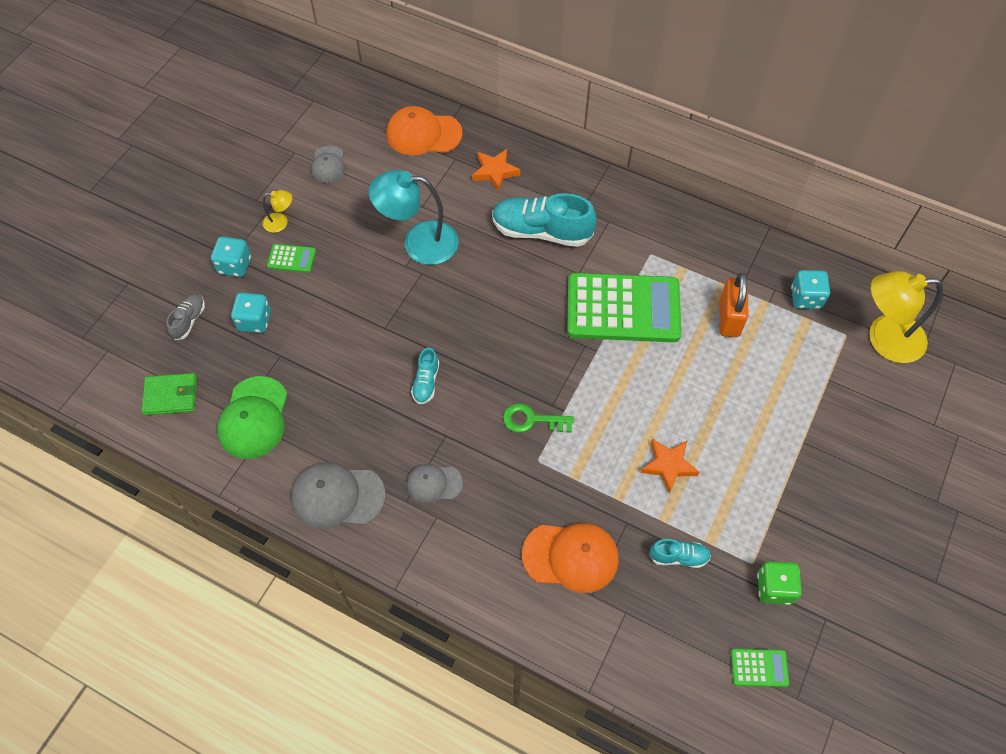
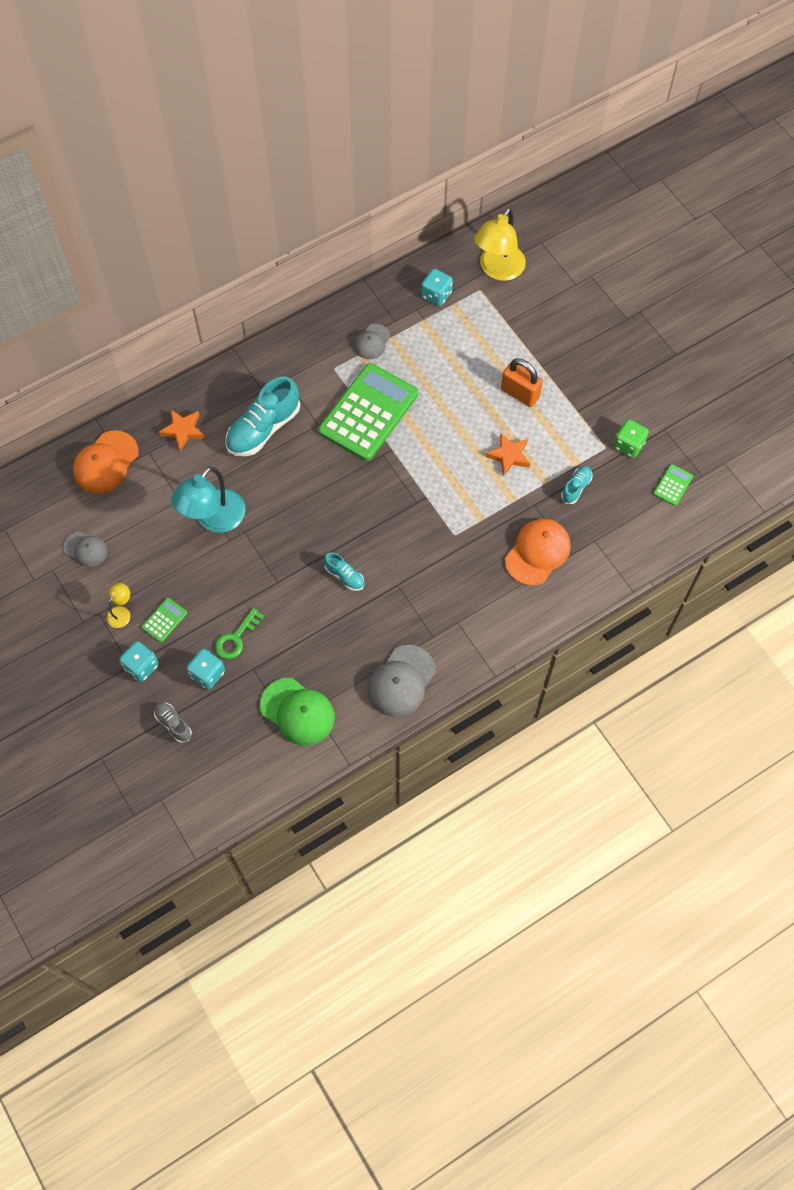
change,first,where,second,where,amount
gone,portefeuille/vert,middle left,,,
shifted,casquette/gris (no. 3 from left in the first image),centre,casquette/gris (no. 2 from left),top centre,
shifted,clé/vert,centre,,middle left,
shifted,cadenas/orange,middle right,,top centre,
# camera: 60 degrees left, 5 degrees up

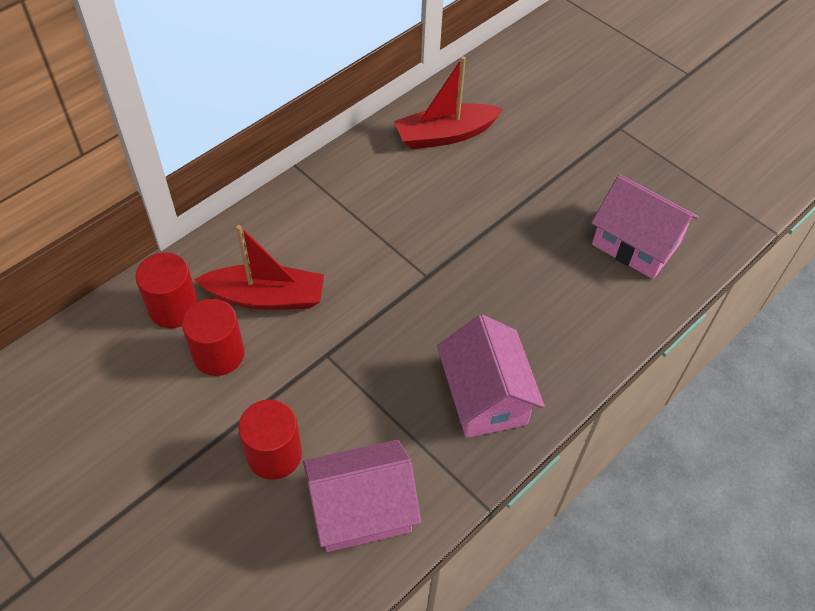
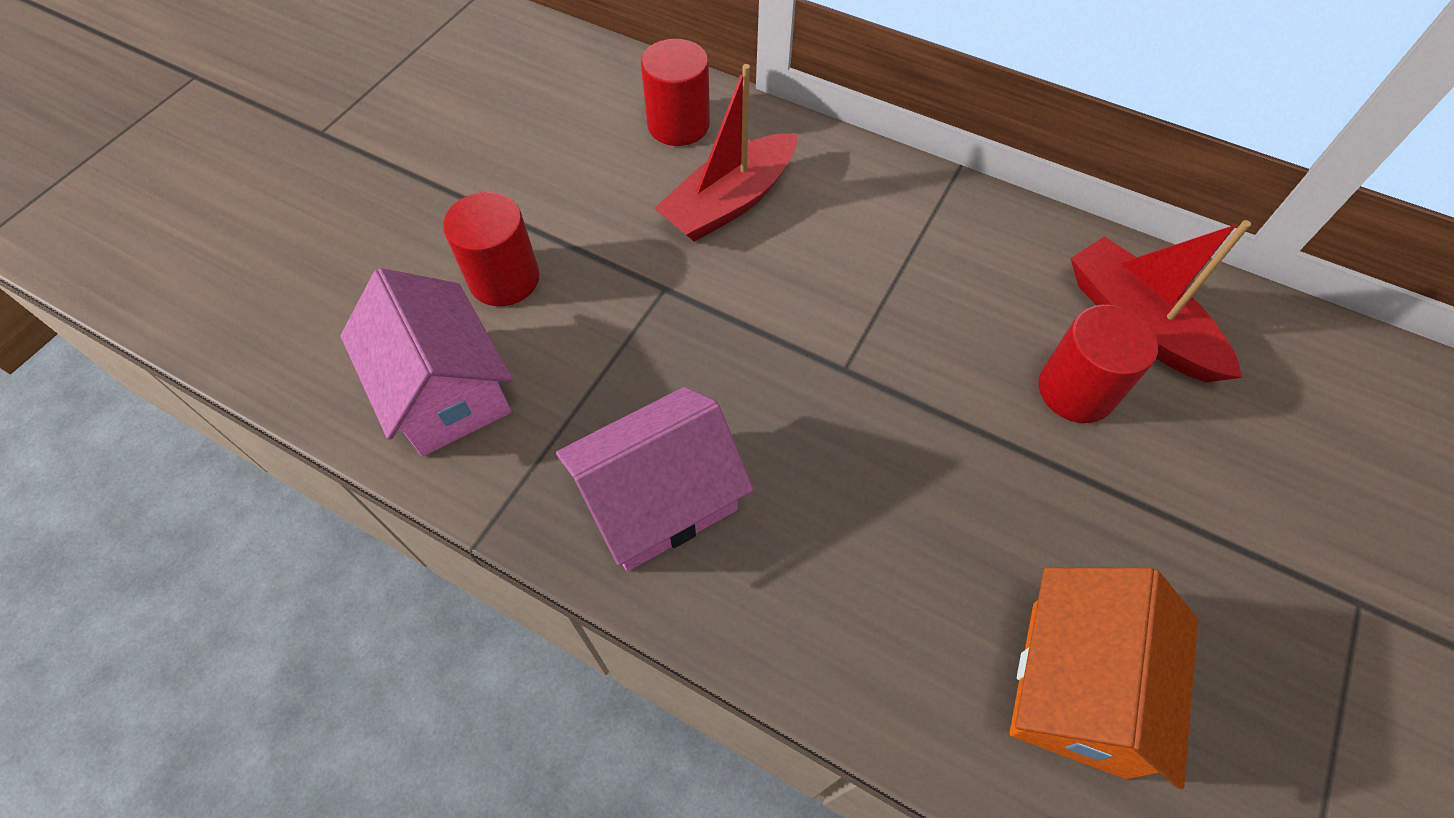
change,first,where,second,where,amount
shifted,cylindre/rouge (no. 2 from left in the first image),middle left,cylindre/rouge (no. 3 from left),middle right,
repainted,maison/rose (no. 3 from left),middle right,maison/orange,bottom right,
rotated,bateau/rouge (no. 1 from left),middle left,,top centre,60 degrees clockwise
# camera: 75 degrees right, 5 degrees up

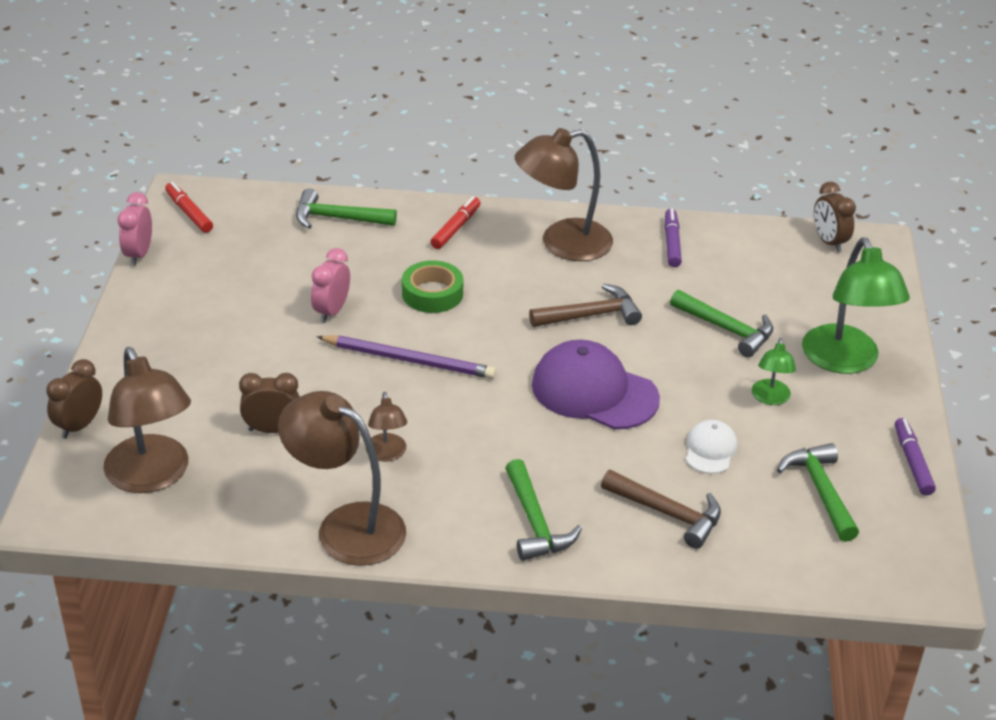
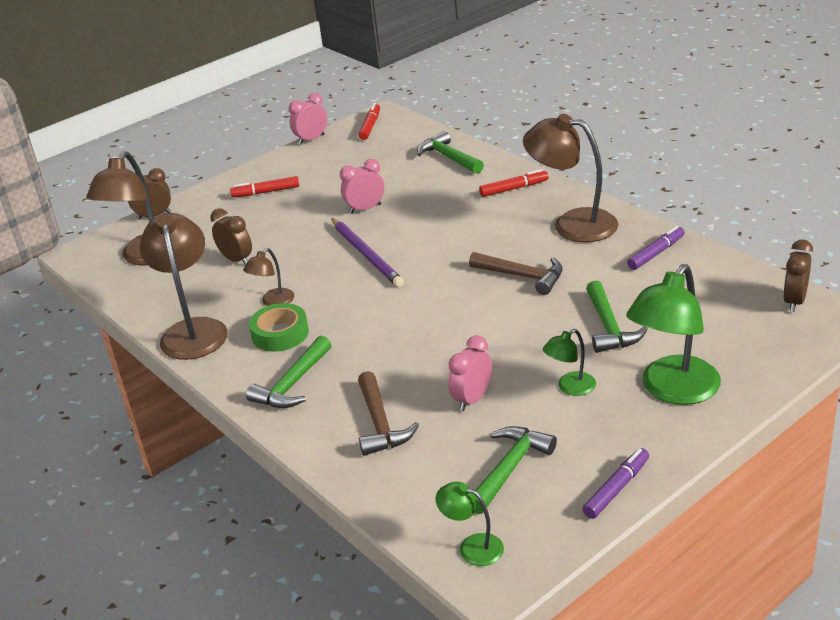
change,first,where,second,where,amount
gone,casquette/violet,centre,,,
new,,,feutre/rouge (no. 1 from left),top left,
new,,,lampe/vert (no. 1 from left),bottom centre,
shifted,ruban adhésif/vert,centre,,middle left,
swapped,casquette/blanc,middle right,réveil/rose (no. 3 from left),centre,
# camera: 50 degrees right, 5 degrees down

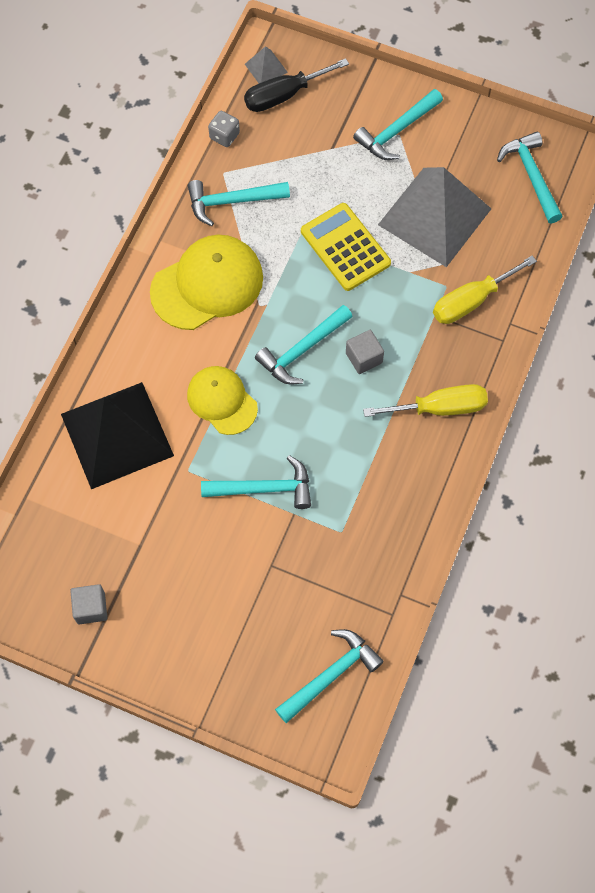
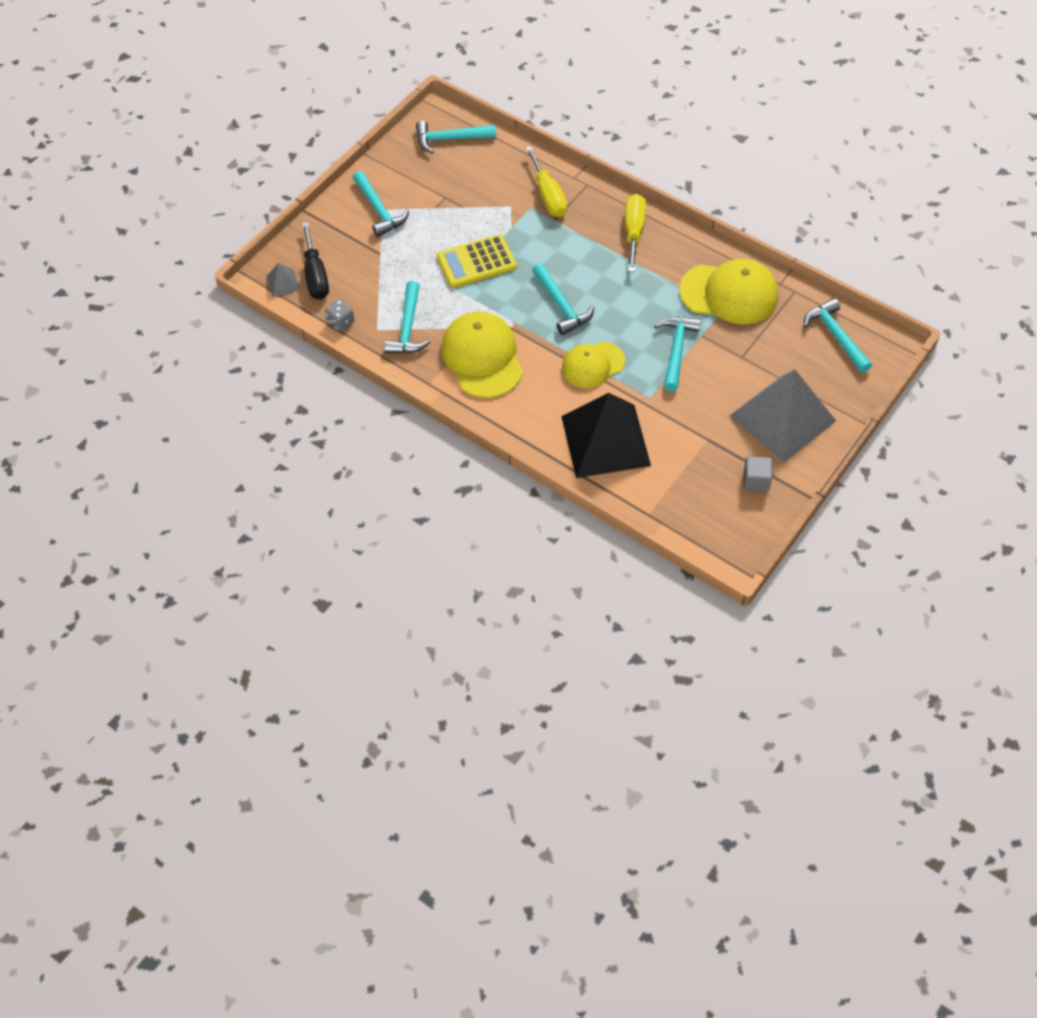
change,first,where,second,where,amount
gone,cube/gris (no. 2 from left),centre,,,
new,,,casquette/jaune (no. 3 from left),top right,
shifted,pyramide/gris (no. 2 from left),top right,,middle right,
# camera: 75 degrees left, 10 degrees down

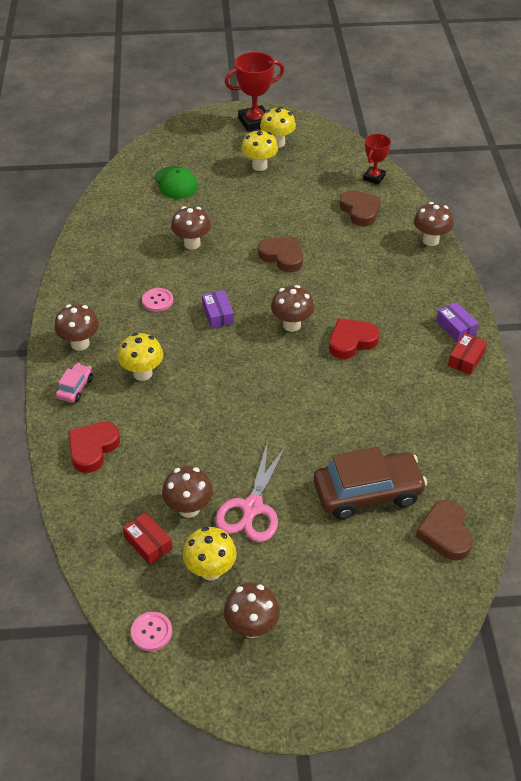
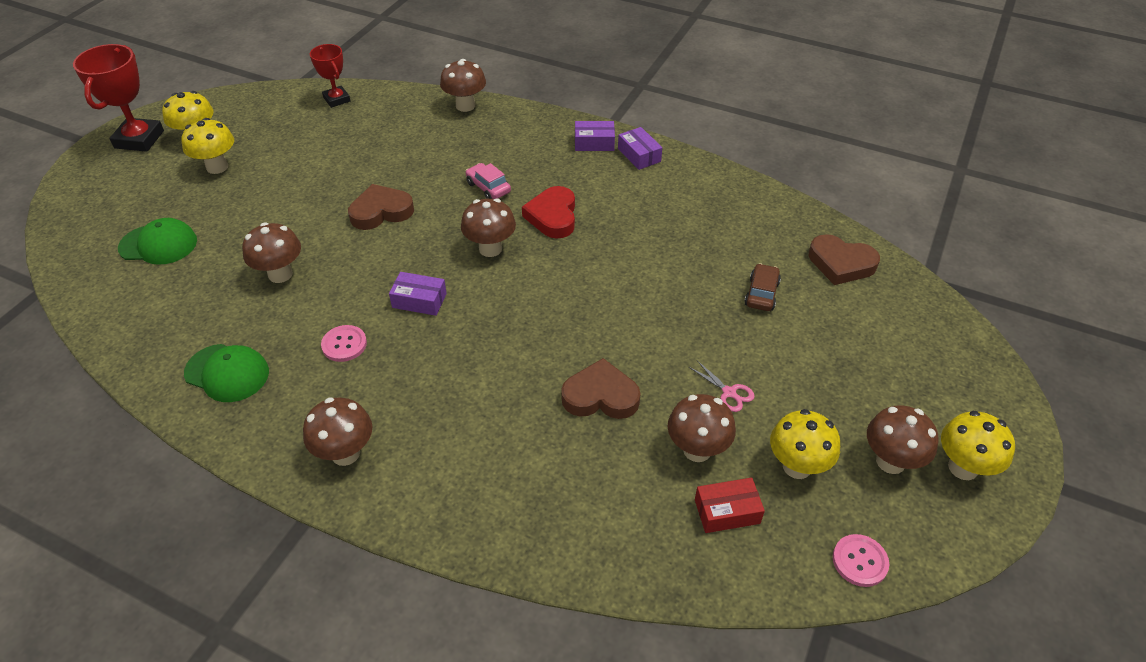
change,first,where,second,where,amount
gone,cœur/rouge (no. 1 from left),middle left,,,
new,,,casquette/vert (no. 2 from left),middle left,
shifted,voiture/rose,middle left,,top centre,
shifted,champignon/jaune (no. 1 from left in the first image),middle left,champignon/jaune (no. 4 from left),bottom right,
shifted,cœur/marron (no. 2 from left),top right,,centre,
repainted,boîte/rouge (no. 2 from left),middle right,boîte/violet (no. 3 from left),top centre,
scaled,ciseaux/rose,centre,,centre,x0.47
scaled,voiture/marron,middle right,,centre,x0.48
# camera: 60 degrees left, 0 degrees up

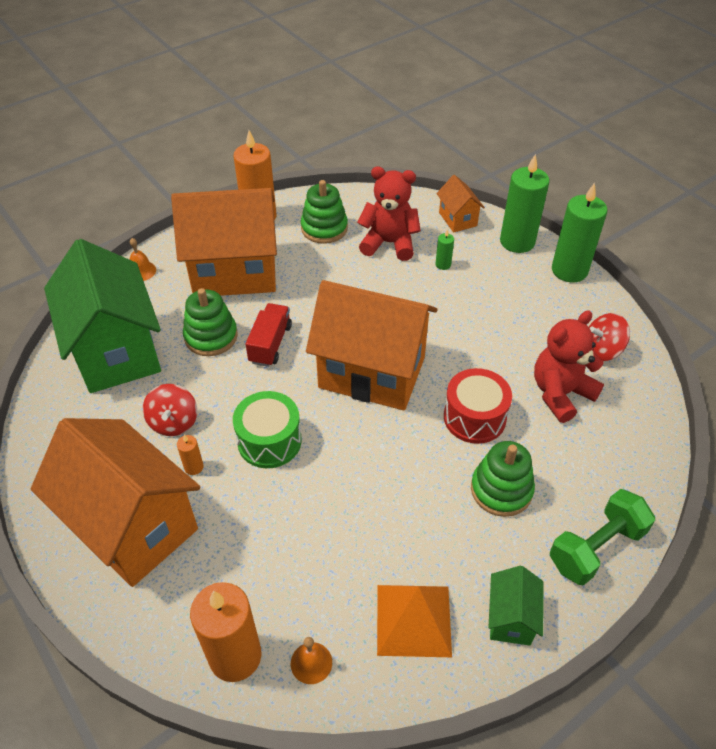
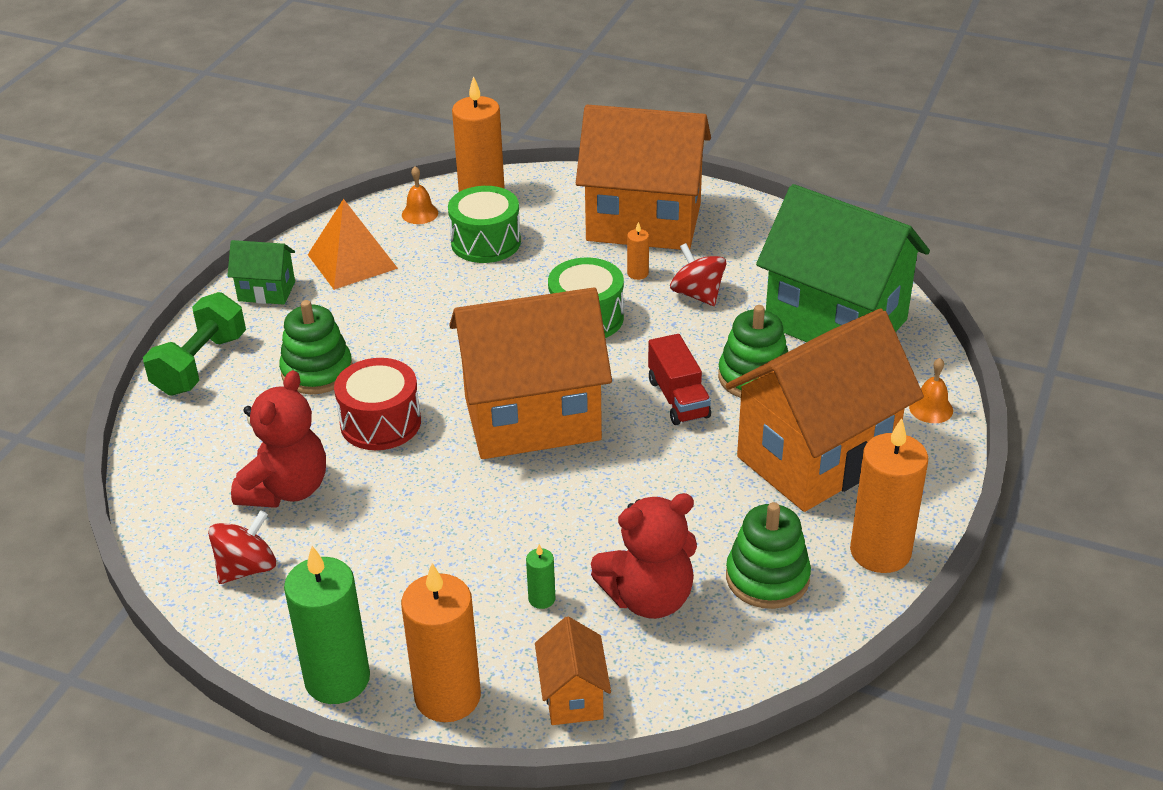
change,first,where,second,where,amount
new,,,tambour/vert (no. 1 from left),top centre,
repainted,bougie/vert (no. 2 from left),top right,bougie/orange (no. 1 from left),bottom centre,
rotated,maison/orange (no. 4 from left in the first image),top centre,maison/orange (no. 2 from left),bottom centre,45 degrees clockwise
rotated,maison/vert (no. 2 from left in the first image),bottom right,maison/vert (no. 1 from left),middle left,60 degrees counterclockwise
# camera: 150 degrees right, 10 degrees down

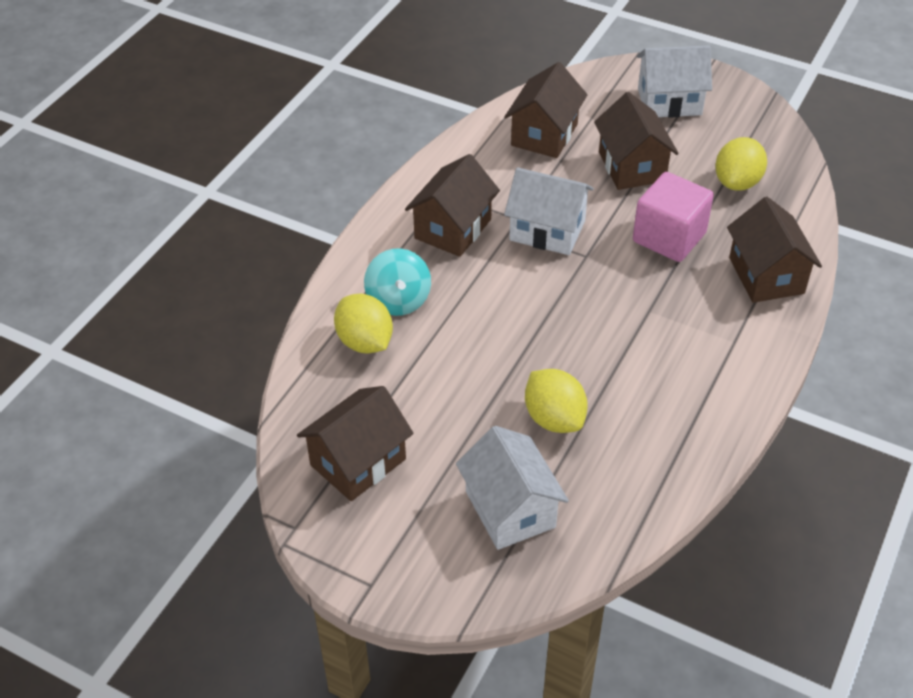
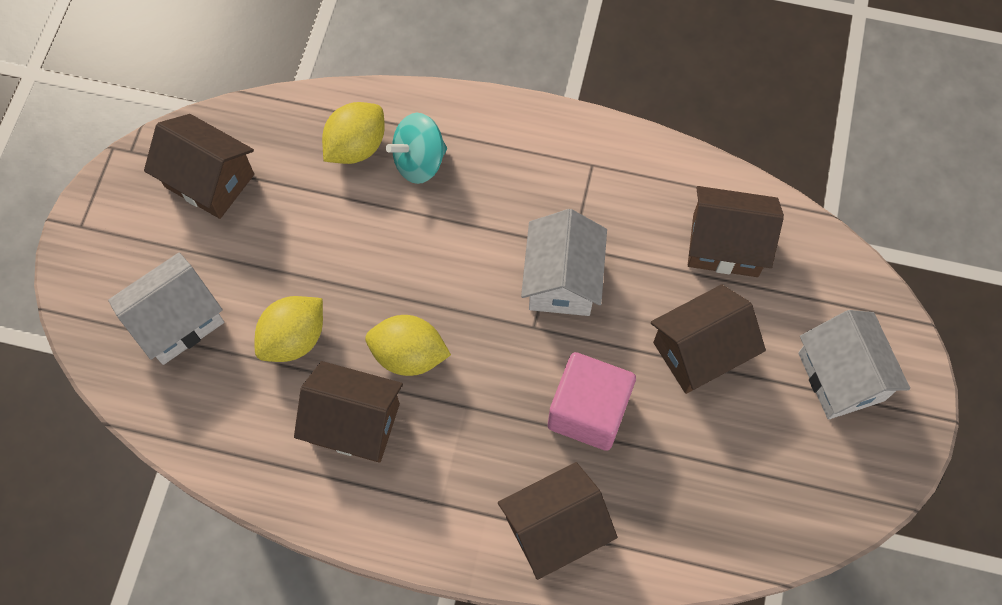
change,first,where,second,where,amount
shifted,maison/marron (no. 2 from left),top centre,,bottom centre,
shifted,citron/jaune (no. 3 from left),top right,,centre,
# camera: 75 degrees right, 20 degrees up

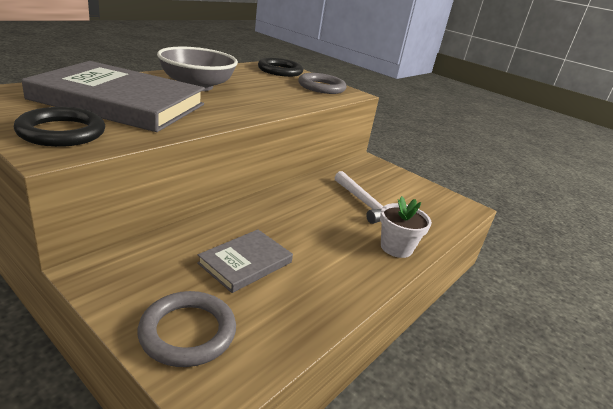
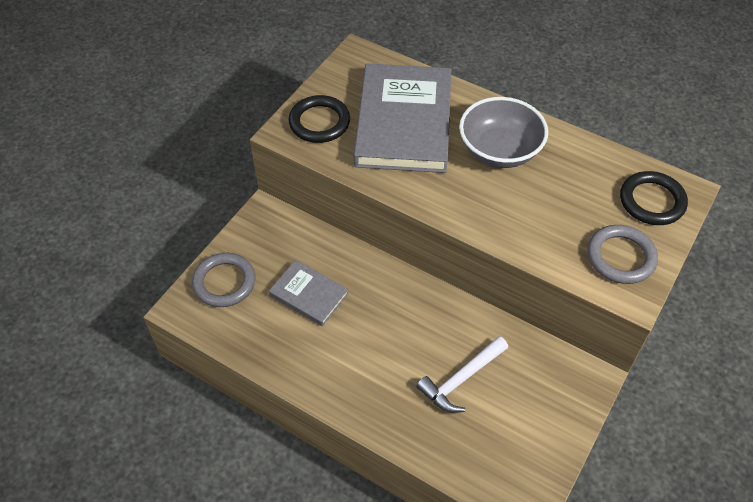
change,first,where,second,where,amount
gone,pot de fleurs/blanc,centre,,,
# camera: 85 degrees right, 25 degrees up

